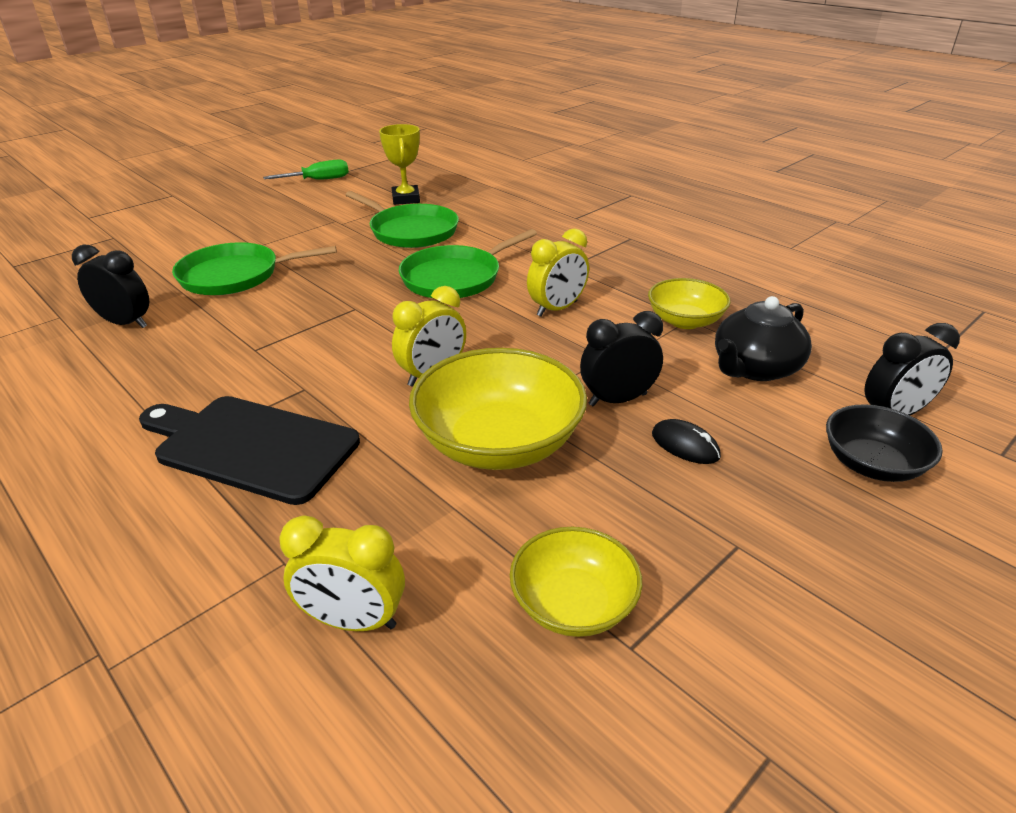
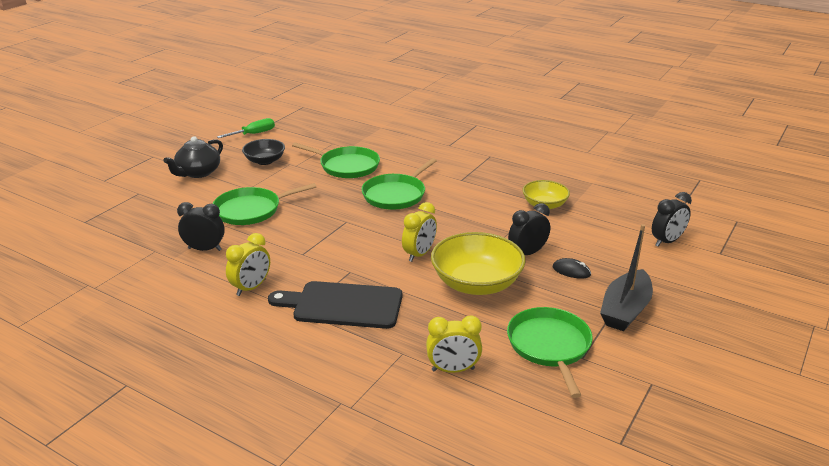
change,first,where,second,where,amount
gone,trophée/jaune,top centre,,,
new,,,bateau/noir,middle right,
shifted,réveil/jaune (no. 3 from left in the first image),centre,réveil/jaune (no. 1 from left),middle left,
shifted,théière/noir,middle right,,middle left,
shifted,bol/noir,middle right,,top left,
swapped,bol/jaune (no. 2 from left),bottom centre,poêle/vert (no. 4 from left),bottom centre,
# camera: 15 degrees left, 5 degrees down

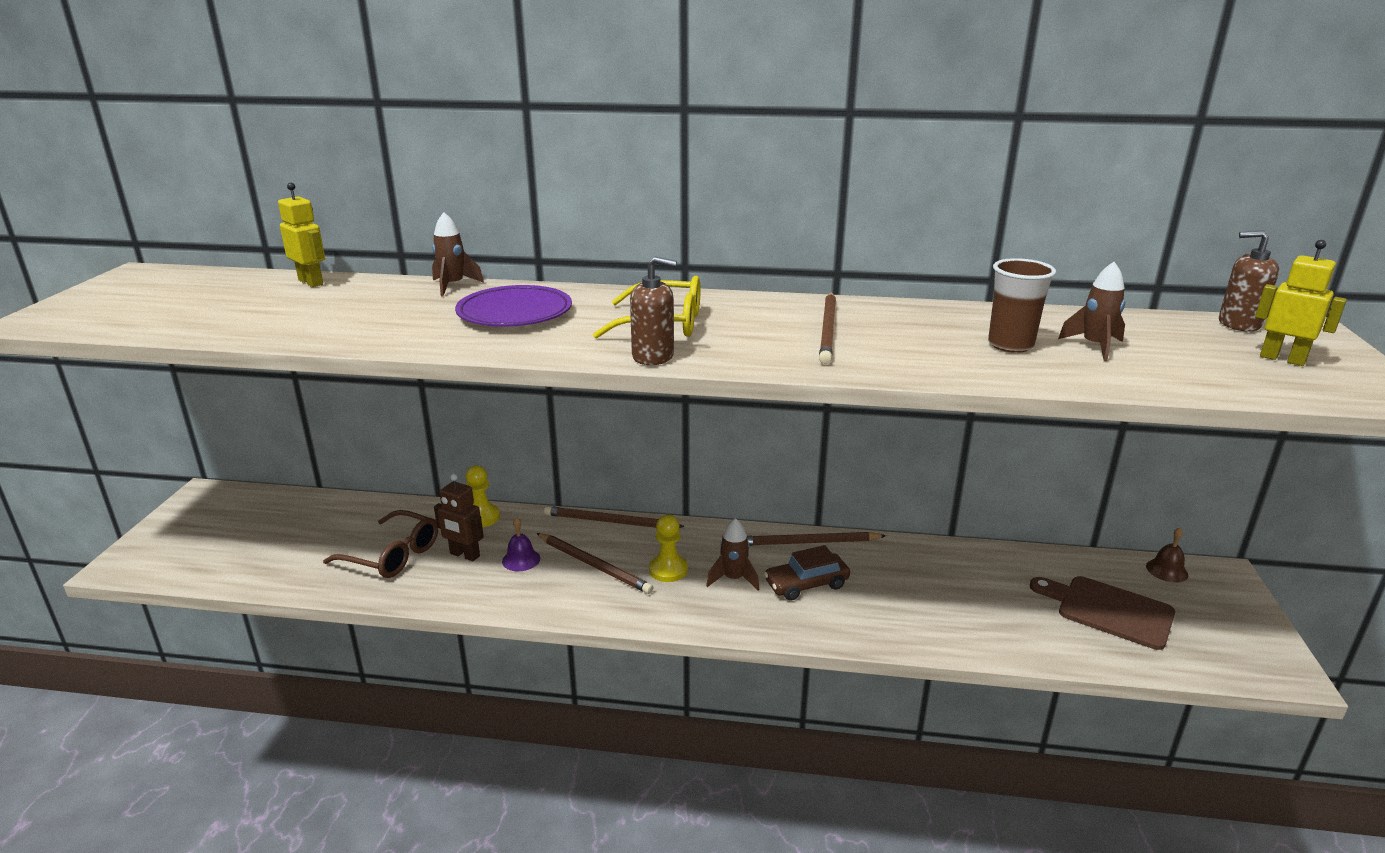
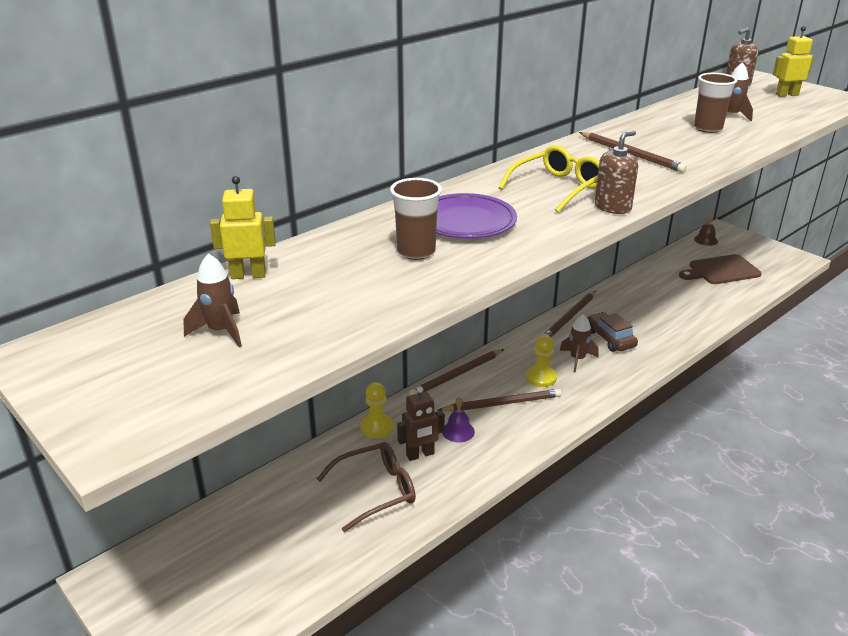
change,first,where,second,where,amount
new,,,gobelet/marron (no. 1 from left),centre,
shifted,fusée/marron (no. 1 from left),top left,,middle left,
rotated,voiture/marron,bottom centre,,middle right,135 degrees clockwise
# camera: 50 degrees left, 5 degrees up

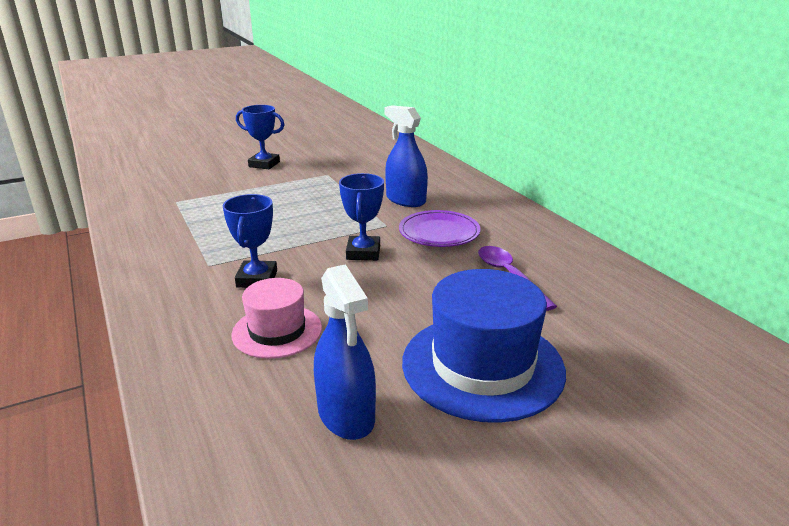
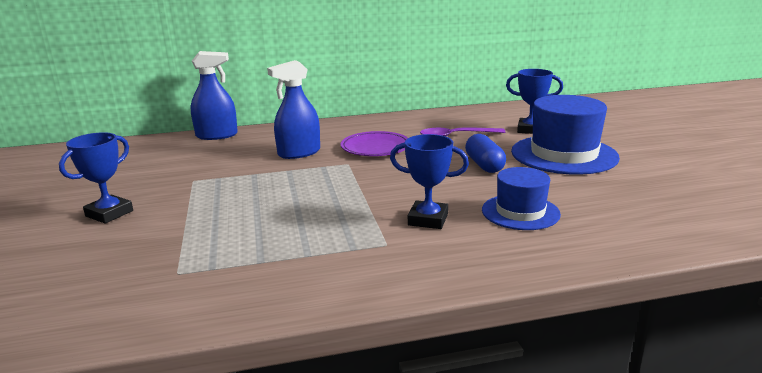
change,first,where,second,where,amount
new,,,gélule/bleu,centre,
shifted,vaporisateur/bleu (no. 1 from left),bottom centre,,top left,
shifted,trophée/bleu (no. 3 from left),centre,,top right,
repainted,chapeau/rose,centre,chapeau/bleu (no. 1 from left),middle right,
# camera: 75 degrees left, 5 degrees down

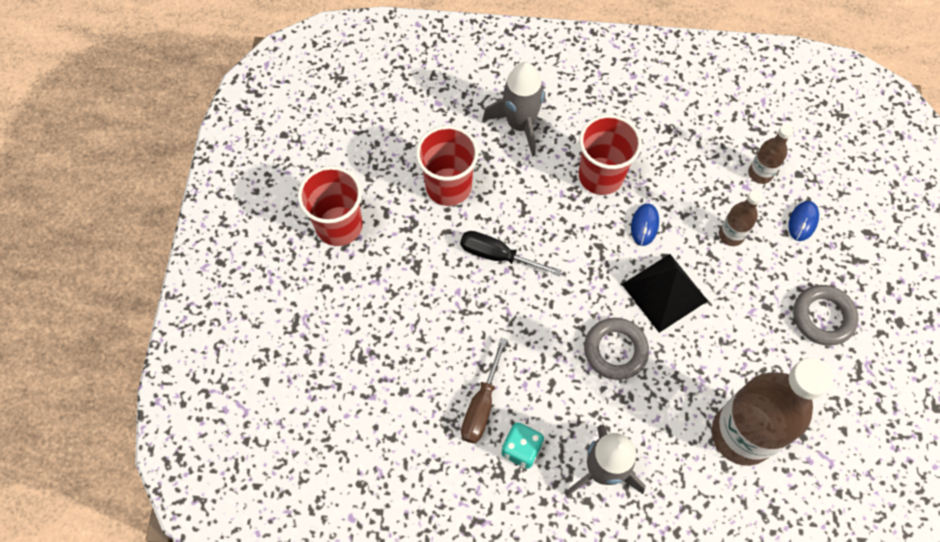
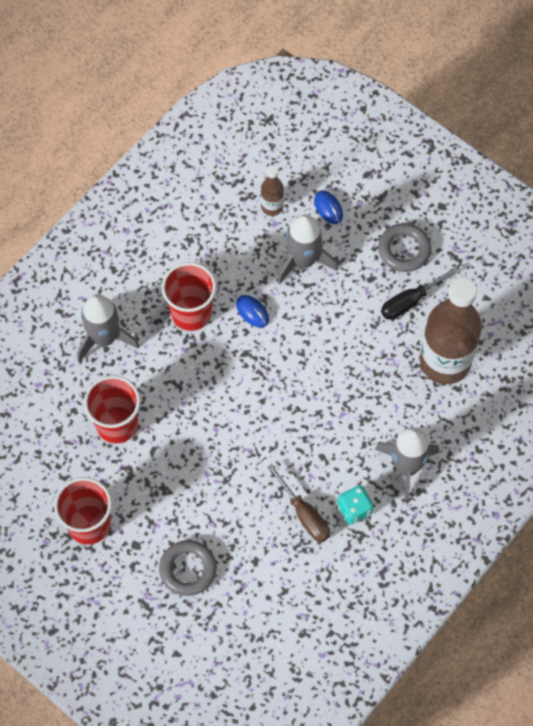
change,first,where,second,where,amount
gone,pyramide/noir,middle right,,,
shifted,tournevis/noir,centre,,middle right,
shifted,anneau/gris (no. 1 from left),centre,,bottom centre,
swapped,bouteille/marron (no. 1 from left),middle right,fusée/gris (no. 2 from left),centre,
# camera: 55 degrees left, 0 degrees up

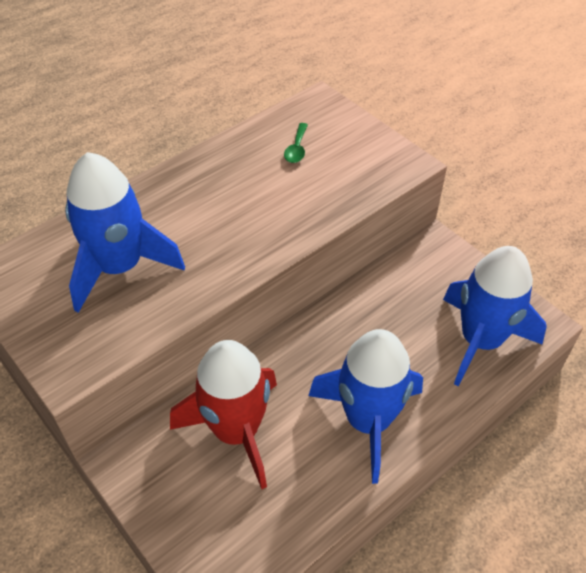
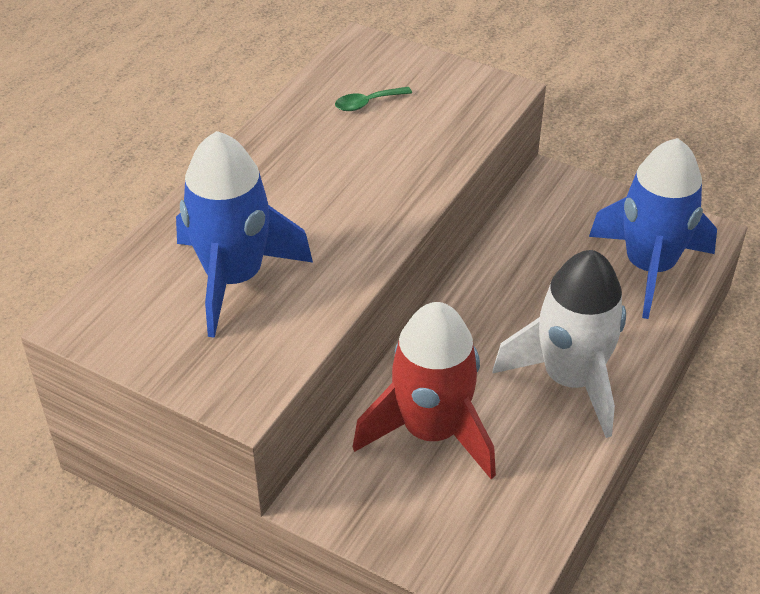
change,first,where,second,where,amount
repainted,fusée/bleu (no. 2 from left),bottom centre,fusée/blanc,middle right,
rotated,cuillère/vert,top centre,,top centre,75 degrees clockwise
# camera: 20 degrees left, 5 degrees down

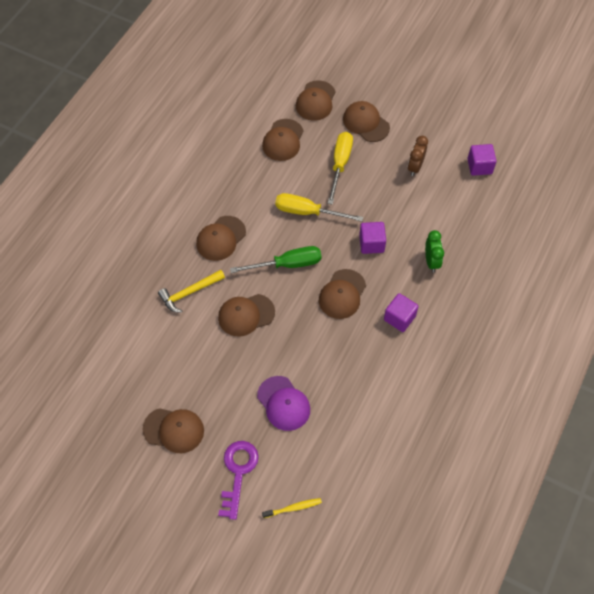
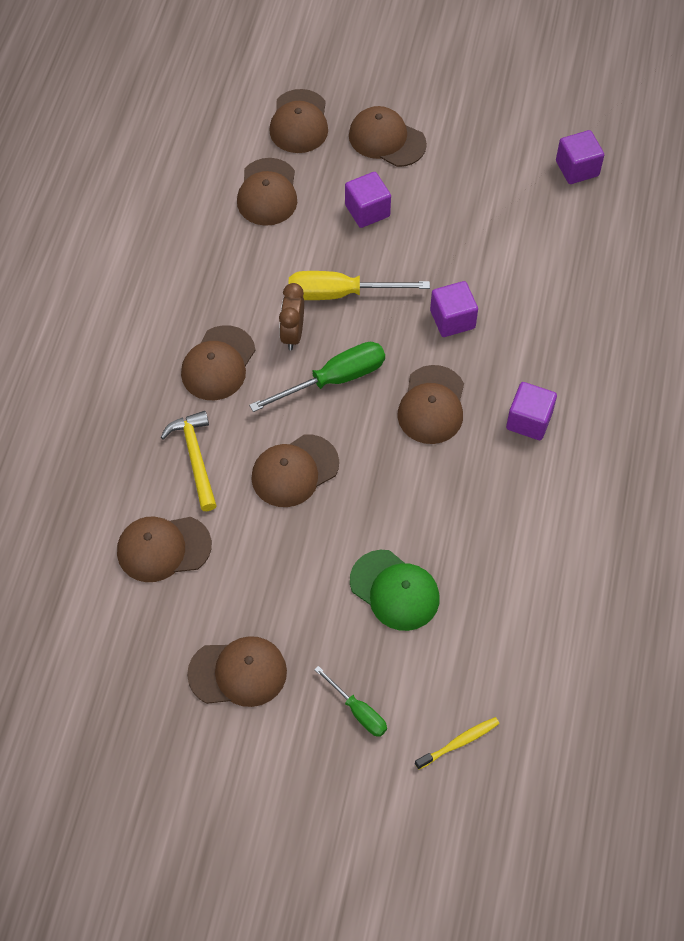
change,first,where,second,where,amount
gone,réveil/vert,middle right,,,
new,,,casquette/marron (no. 1 from left),middle left,
shifted,réveil/marron,top right,,centre,
swapped,clé/violet,bottom centre,tournevis/vert (no. 2 from left),bottom centre,
swapped,tournevis/jaune (no. 2 from left),top centre,cube/violet (no. 1 from left),top centre,
repainted,casquette/violet,bottom centre,casquette/vert,centre,
rotated,marteau/jaune,middle left,,middle left,120 degrees clockwise
# camera: 15 degrees left, 0 degrees up

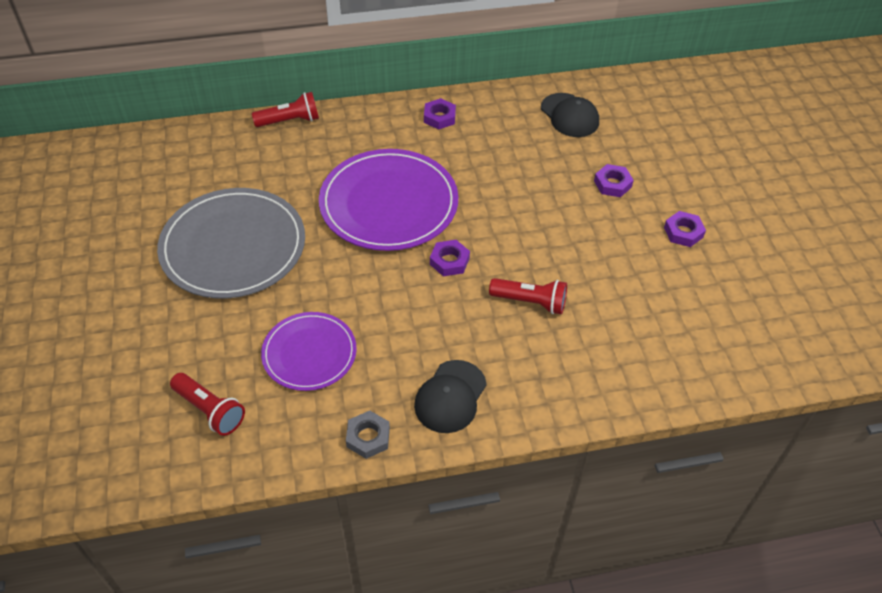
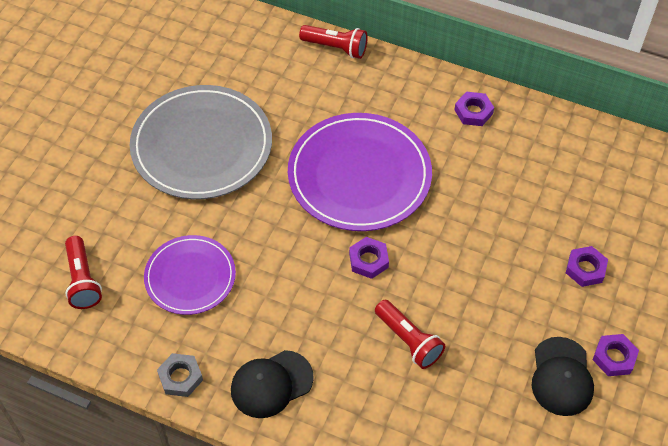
change,first,where,second,where,amount
shifted,casquette/noir (no. 2 from left),top centre,,bottom right,
# camera: 35 degrees right, 5 degrees up

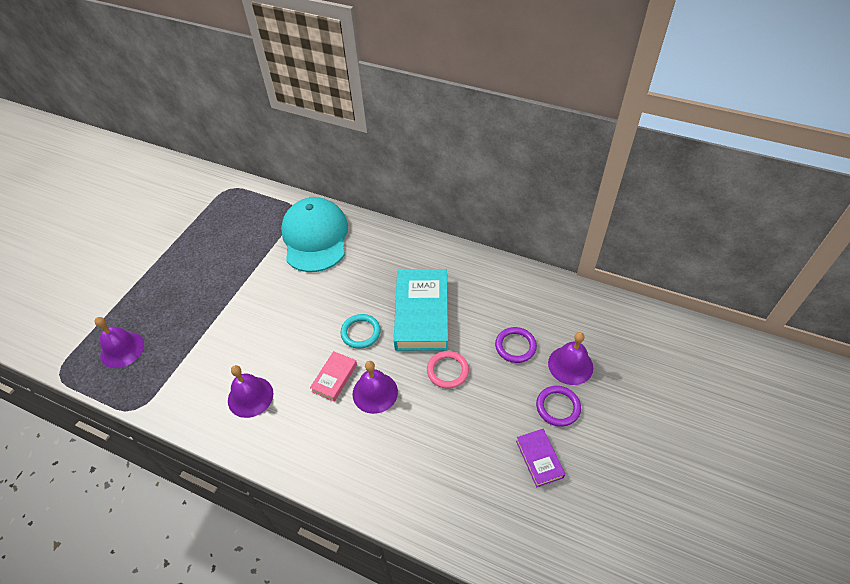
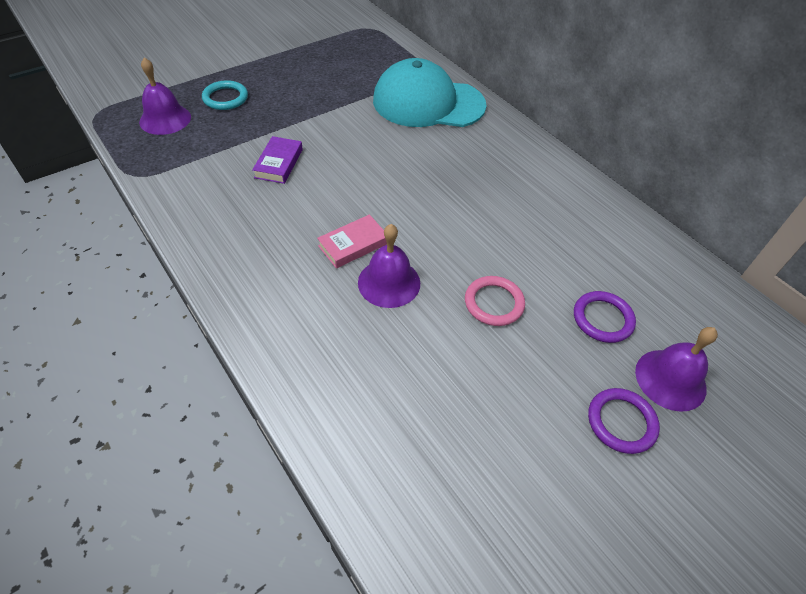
change,first,where,second,where,amount
gone,cloche/violet (no. 2 from left),bottom left,,,
gone,livre/turquoise,centre,,,
shifted,anneau/turquoise,centre,,top left,
shifted,livre/violet,bottom centre,,top centre,
rotated,casquette/turquoise,centre,,top centre,105 degrees counterclockwise
# camera: 25 degrees right, 0 degrees up

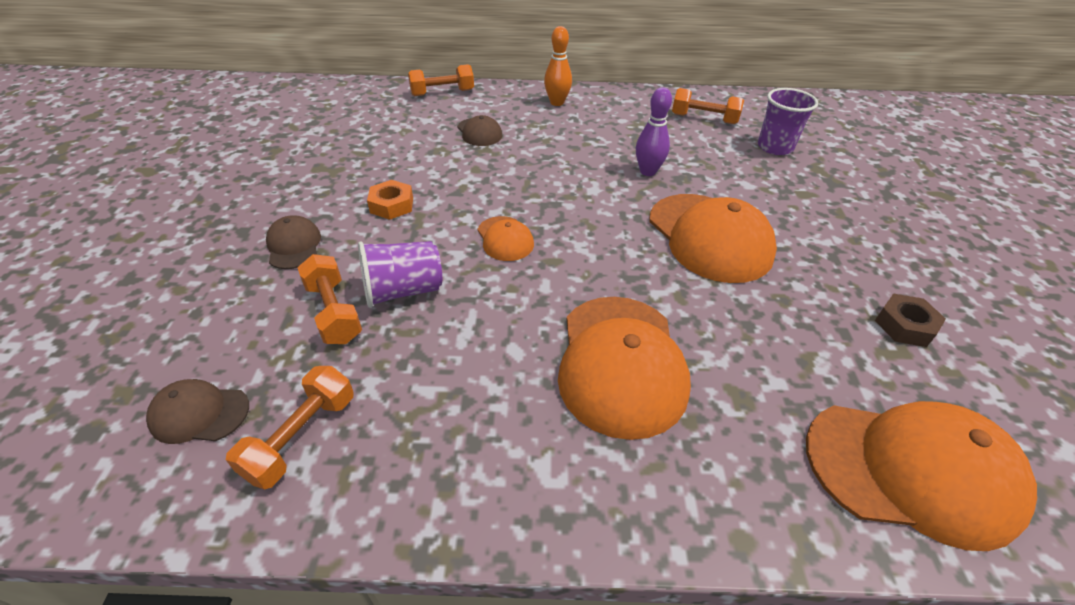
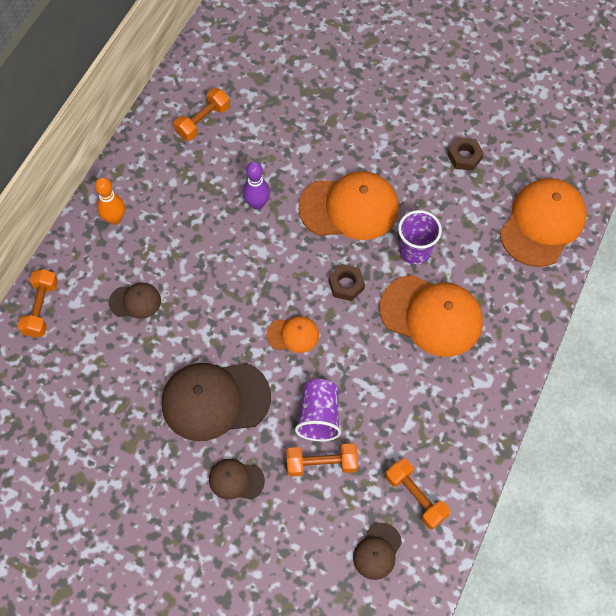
change,first,where,second,where,amount
new,,,écrou/marron (no. 1 from left),centre,
shifted,gobelet/violet (no. 2 from left),top right,,middle right,
swapped,écrou/orange,top centre,casquette/marron (no. 2 from left),centre,
# camera: 65 degrees left, 20 degrees up

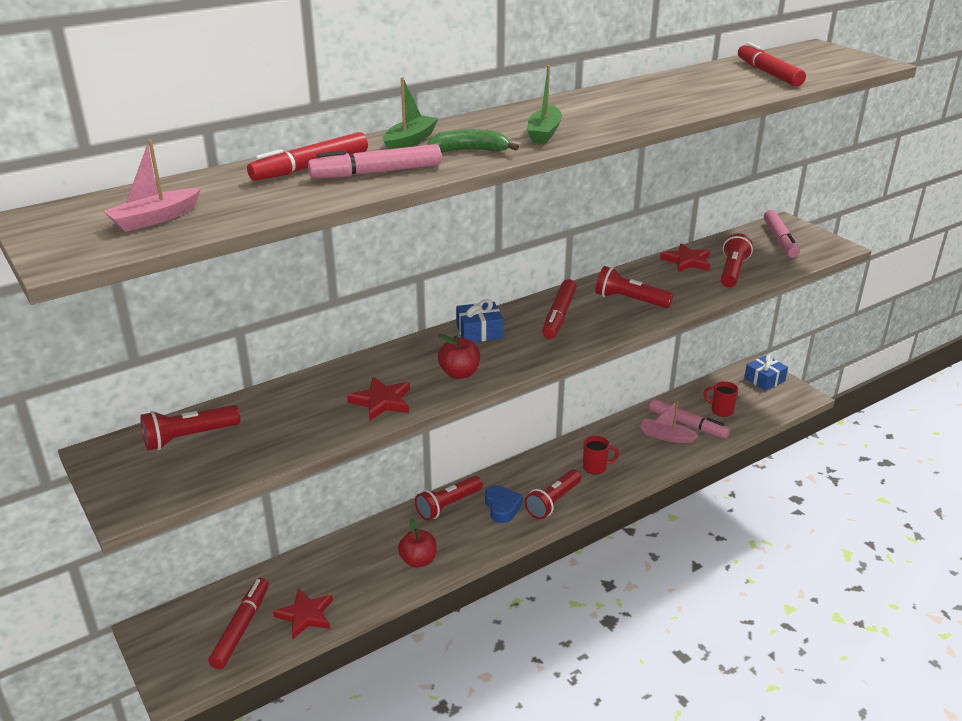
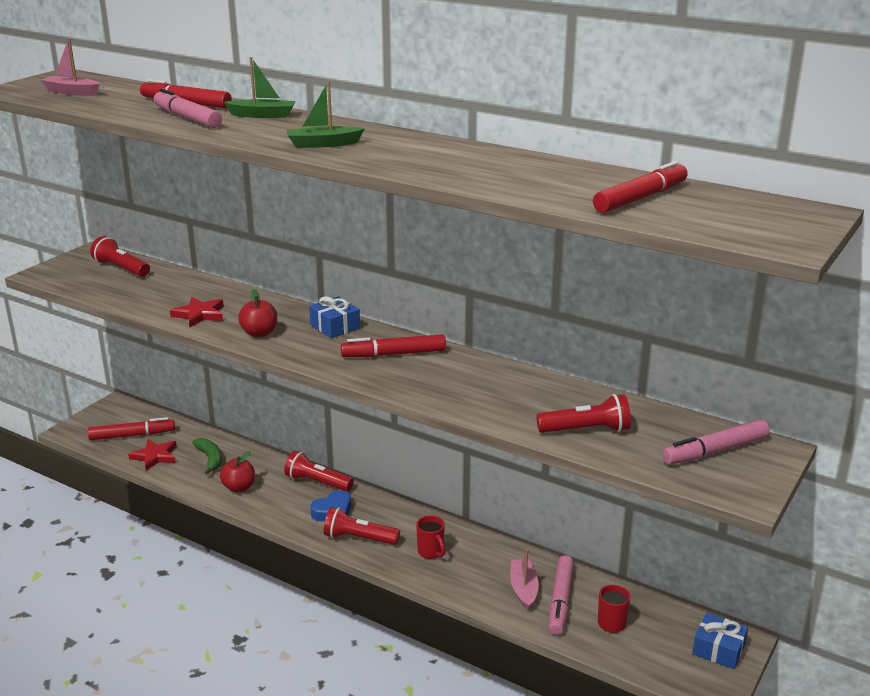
change,first,where,second,where,amount
gone,lampe de poche/rouge (no. 4 from left),centre,,,
gone,étoile/rouge (no. 3 from left),middle right,,,
shifted,banane/vert,top centre,,middle left,
# camera: 65 degrees right, 5 degrees down

